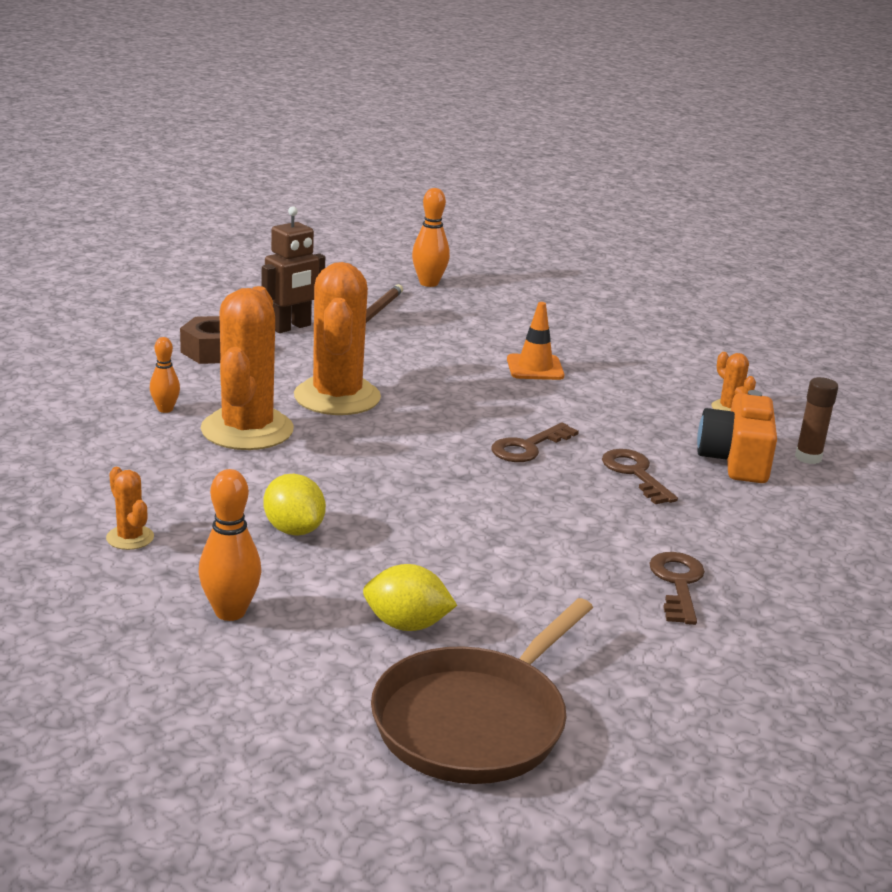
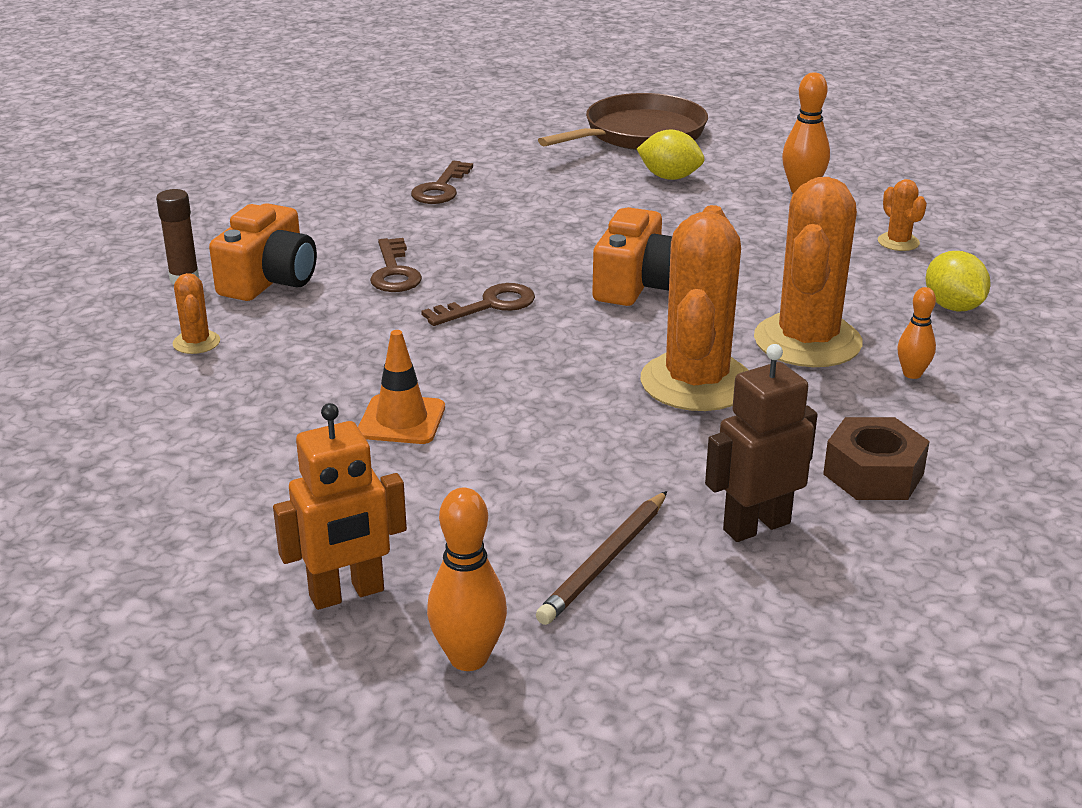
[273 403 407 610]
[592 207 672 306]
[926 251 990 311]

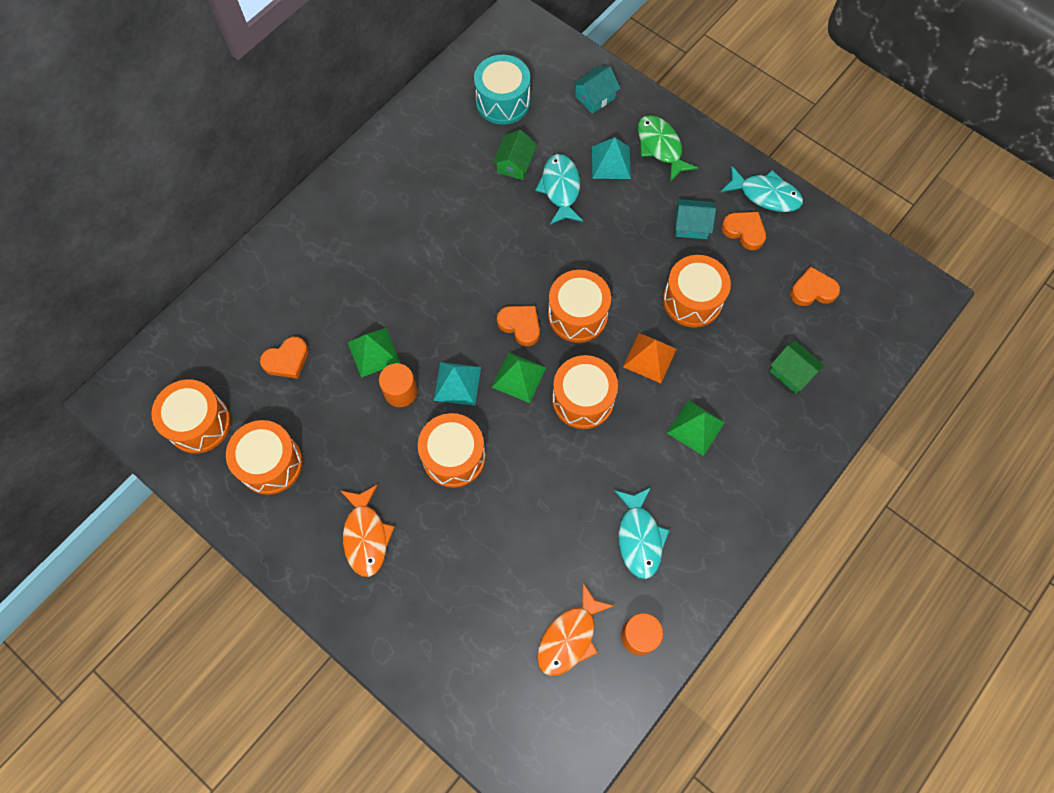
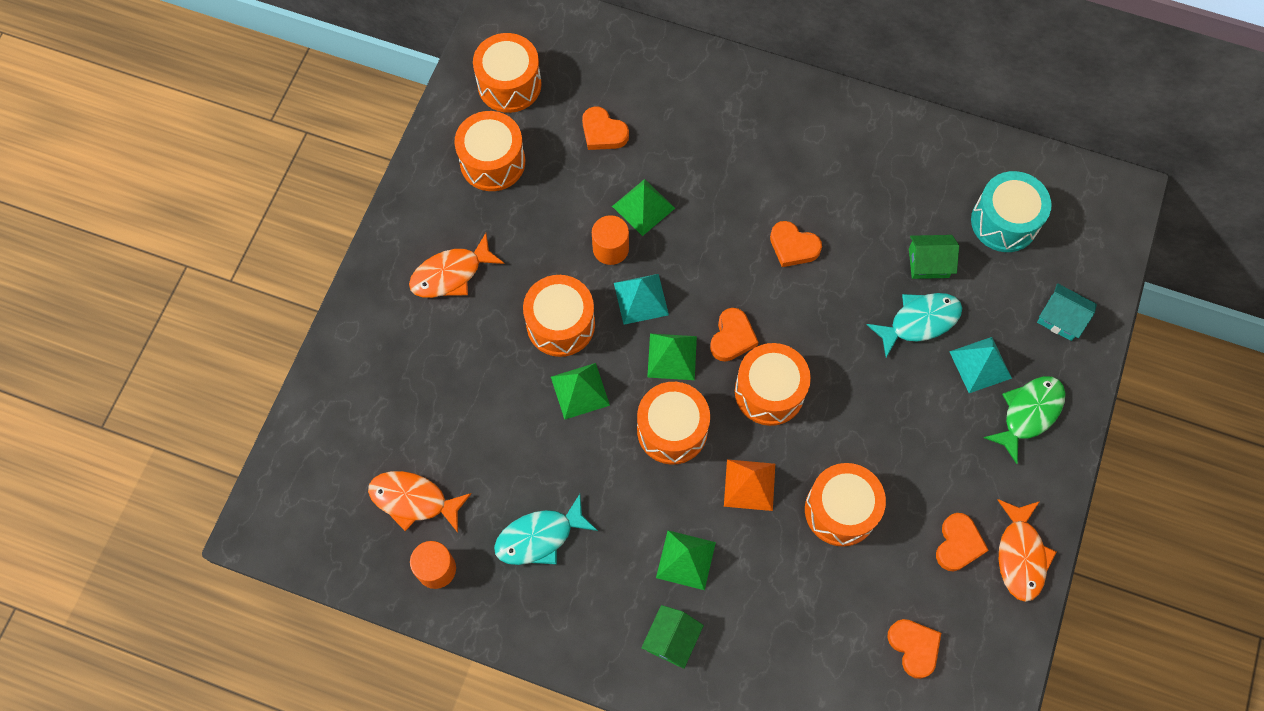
[675 199 716 239] (first image)
[551 363 610 420]
[770 221 822 267]
[641 605 704 669]
[998 499 1057 602]

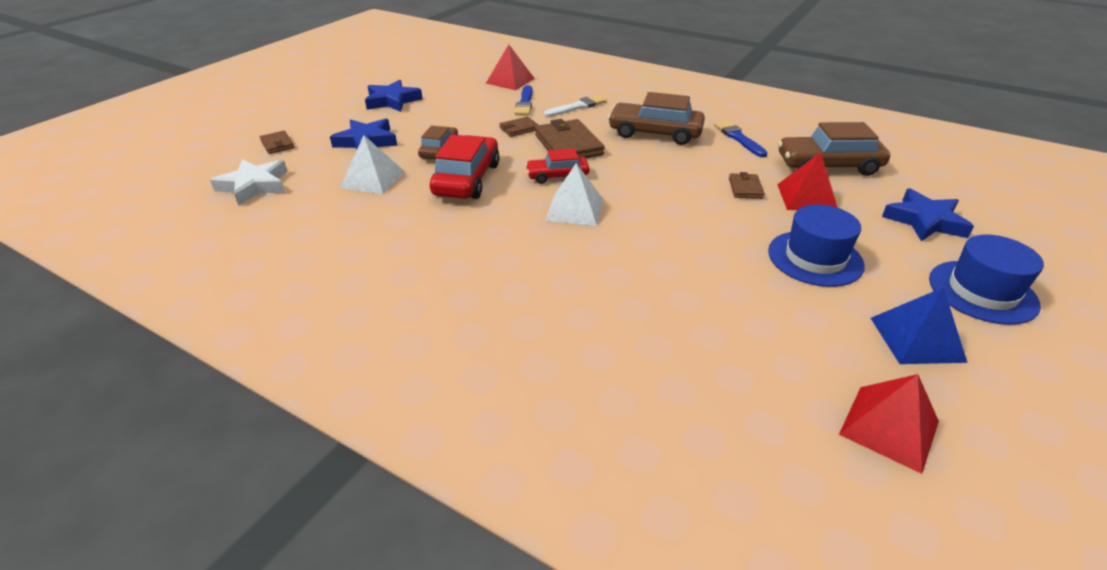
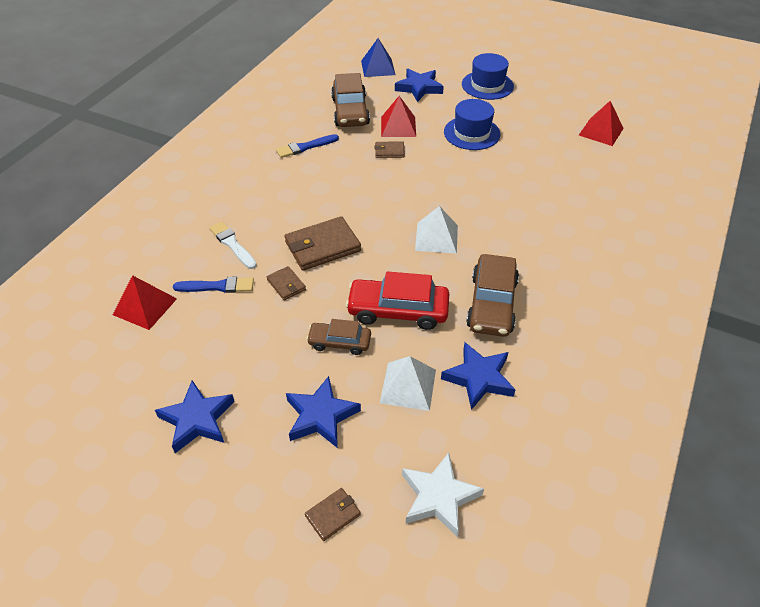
[525 149 590 184] (first image)
[441 342 516 410]
[466 254 519 337]
[361 38 396 77]

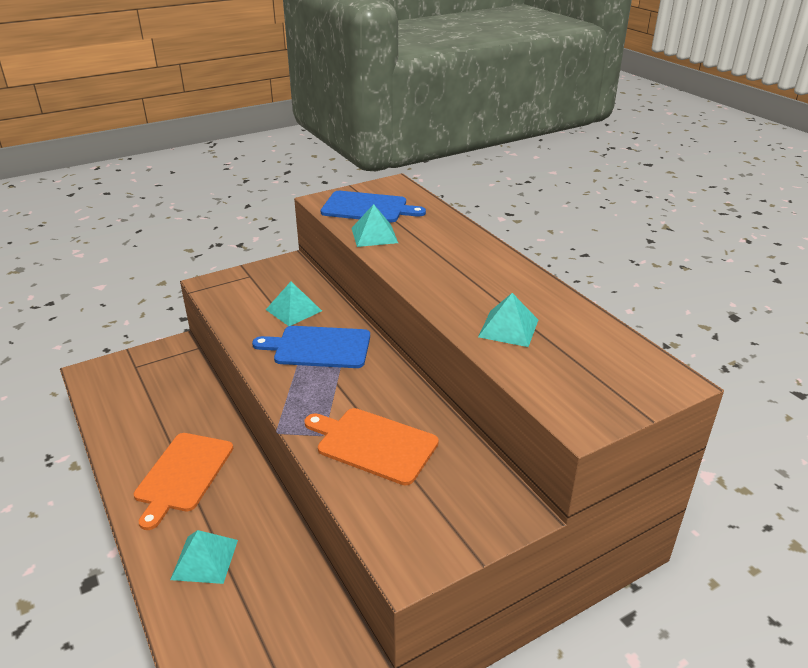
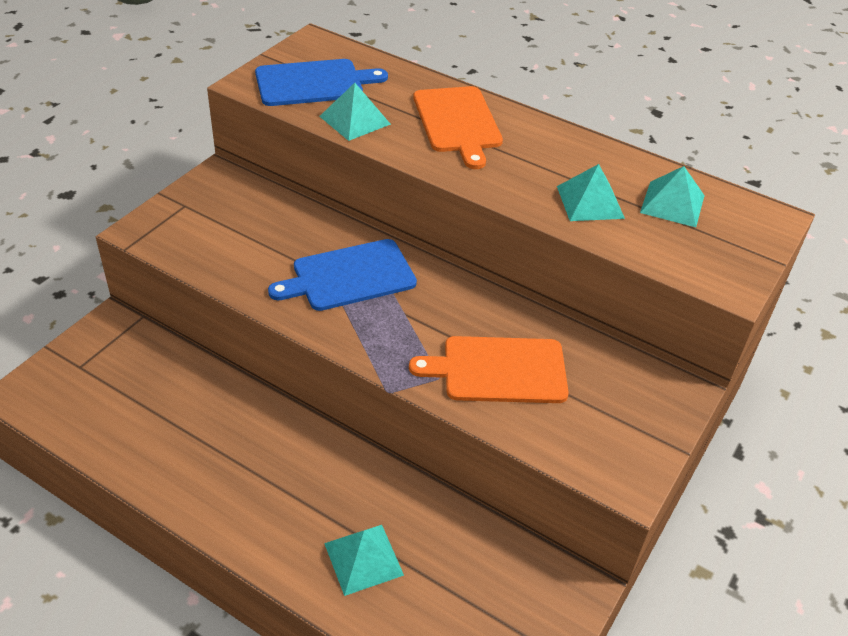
[413 86 503 169]
[640 166 705 227]

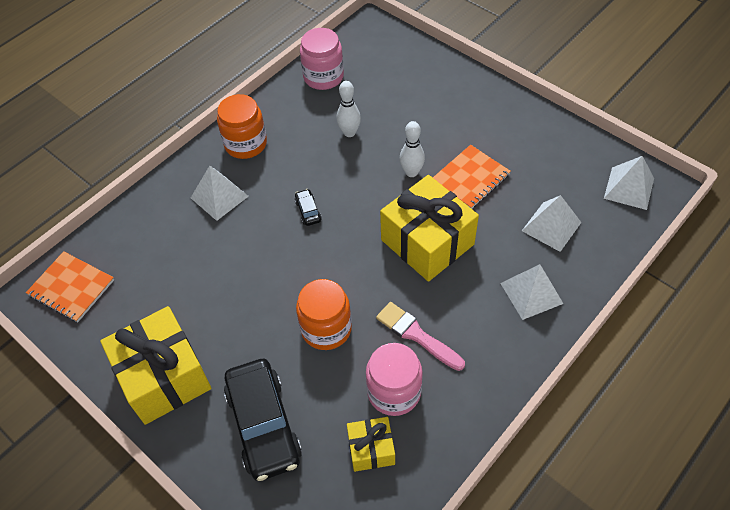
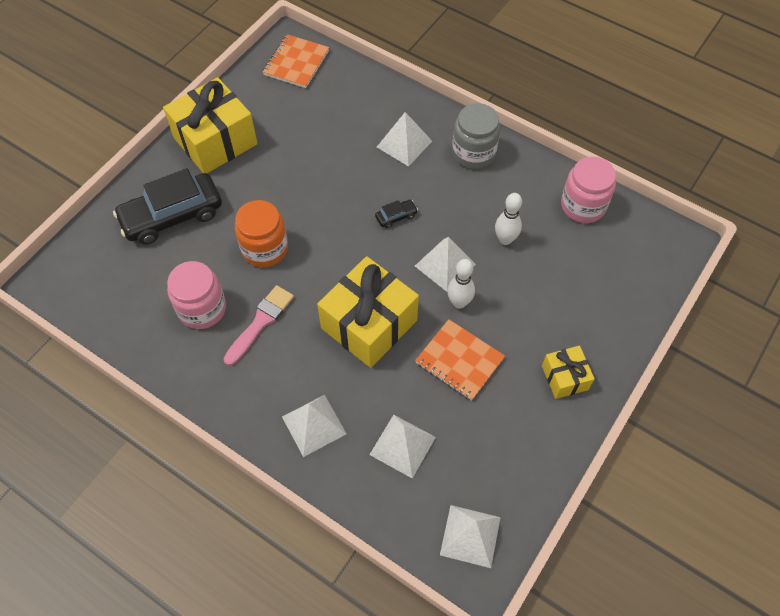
[415 237 476 292]
[542 346 595 399]
[452 103 500 169]

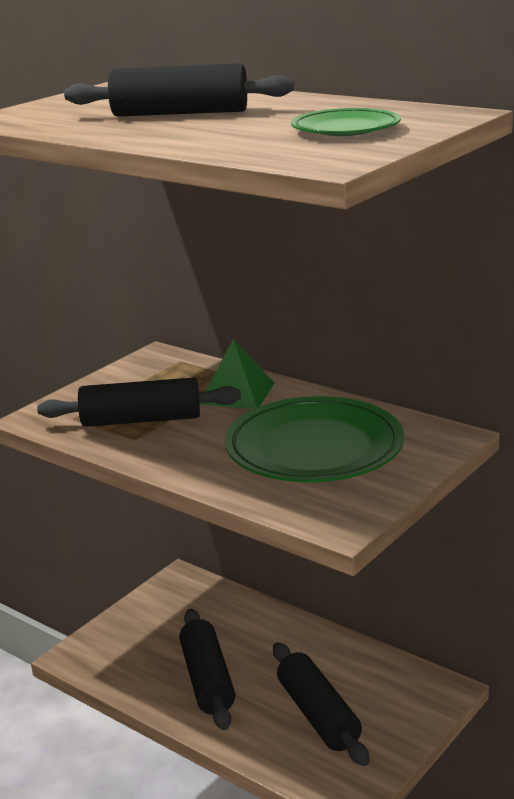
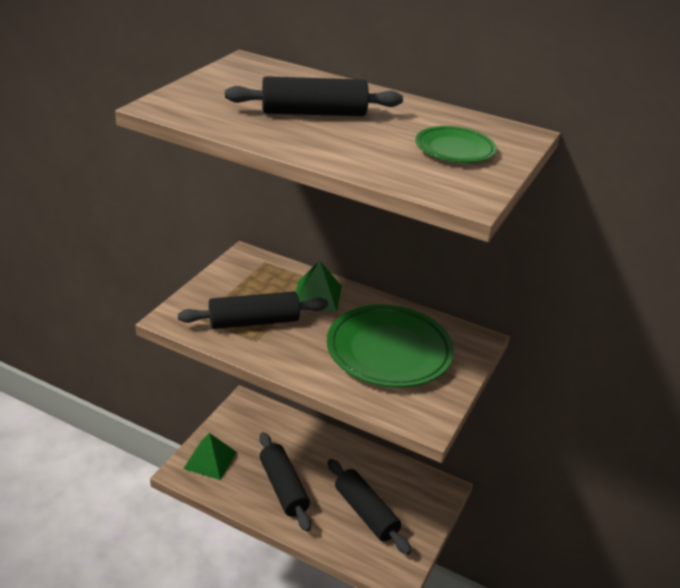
[183 433 236 480]

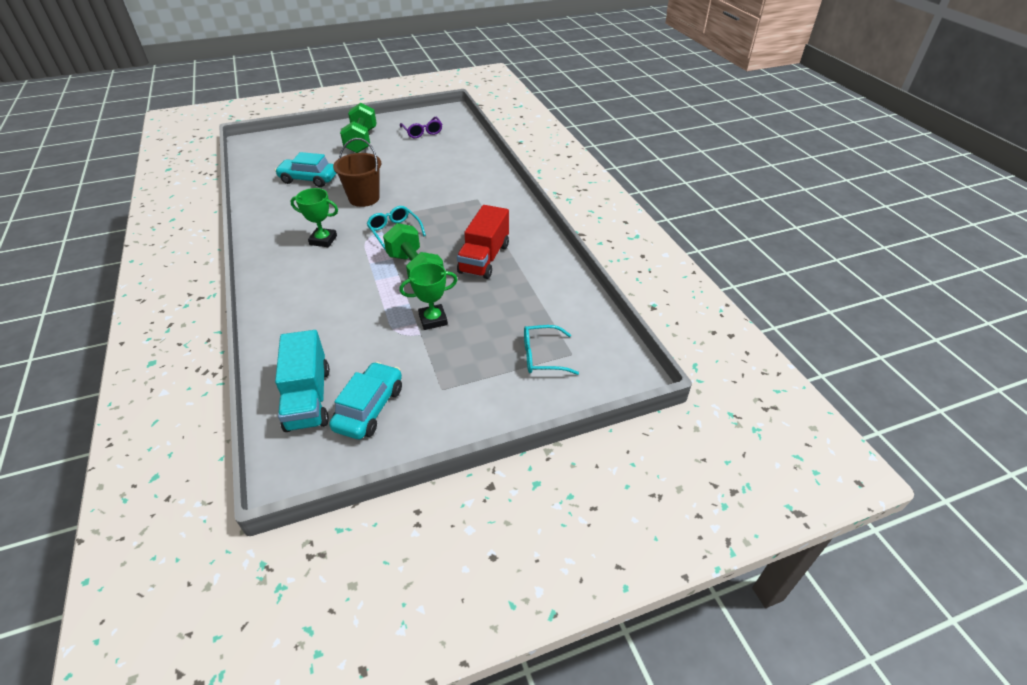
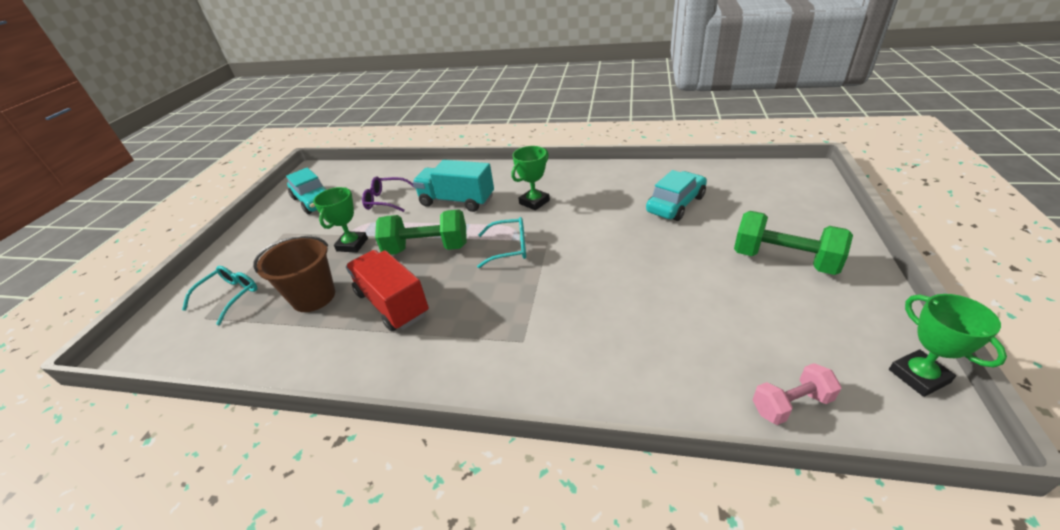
[753 363 841 425]
[889 294 1007 397]
[413 160 494 212]
[253 235 335 312]
[362 176 416 212]

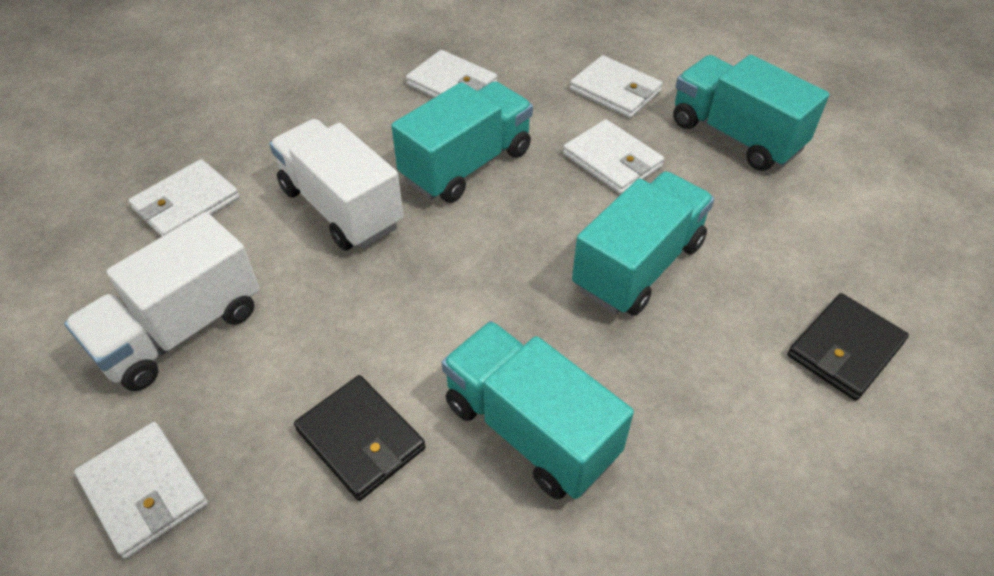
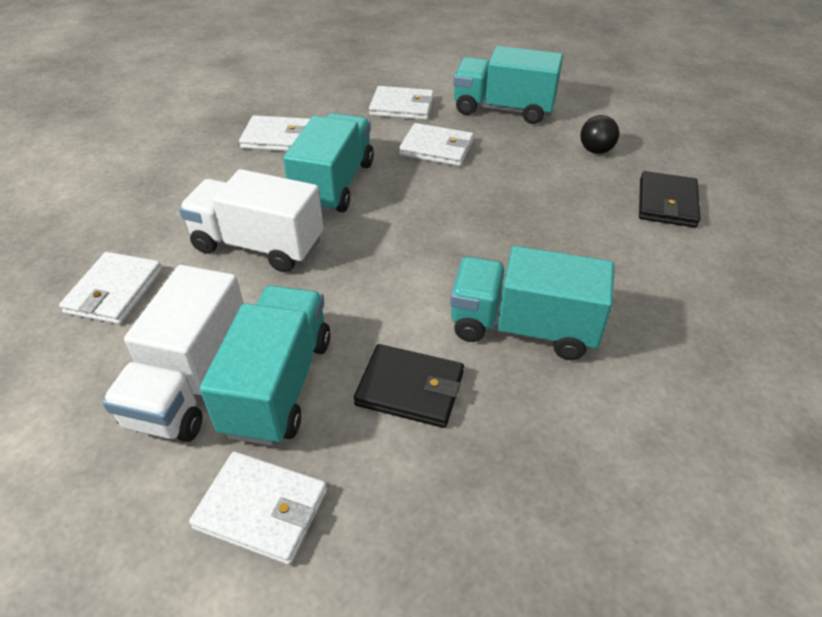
[580 115 619 154]
[200 285 331 446]

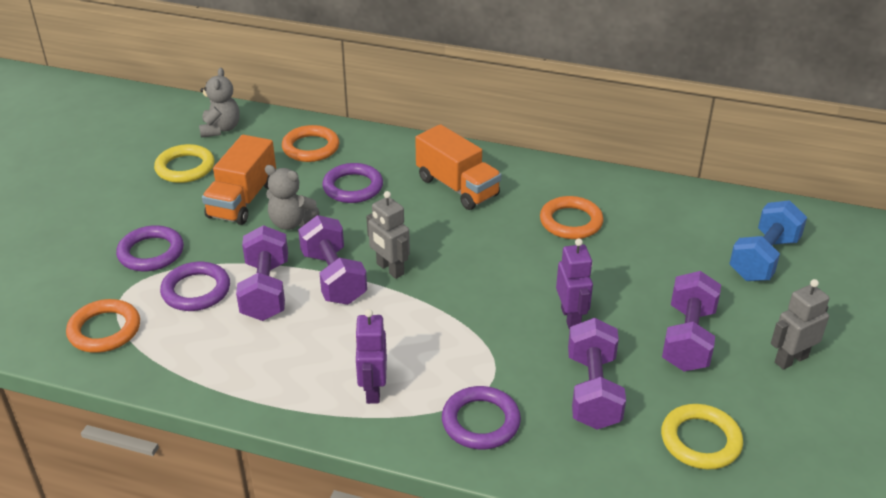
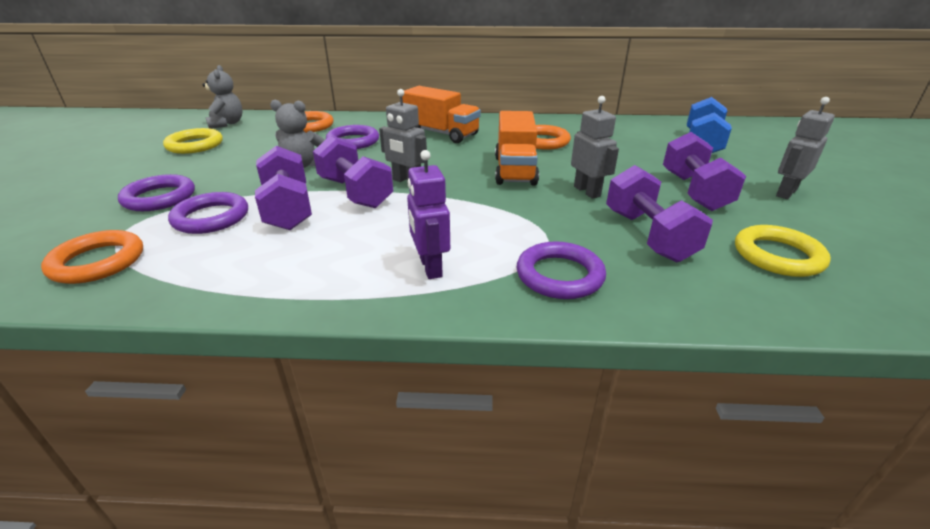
[495 111 539 185]
[571 96 619 199]

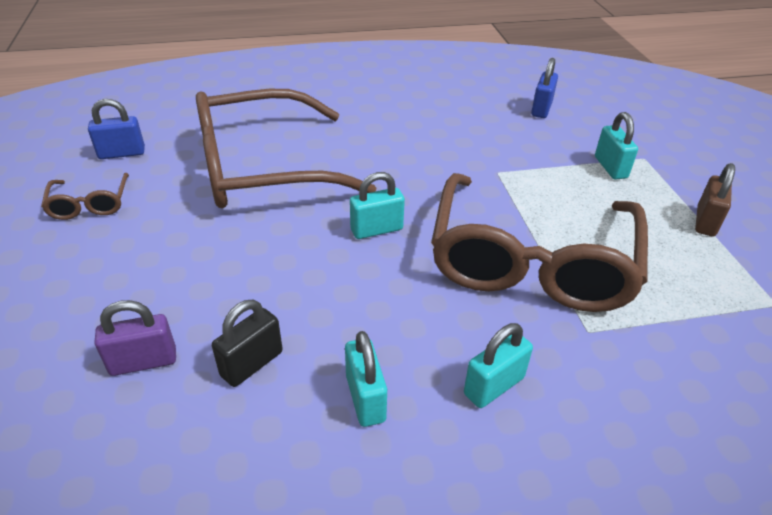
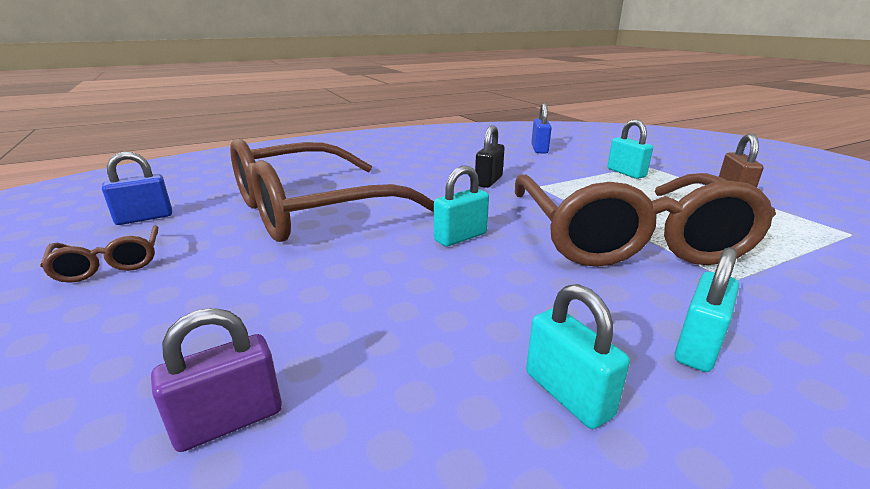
[475 125 504 188]

